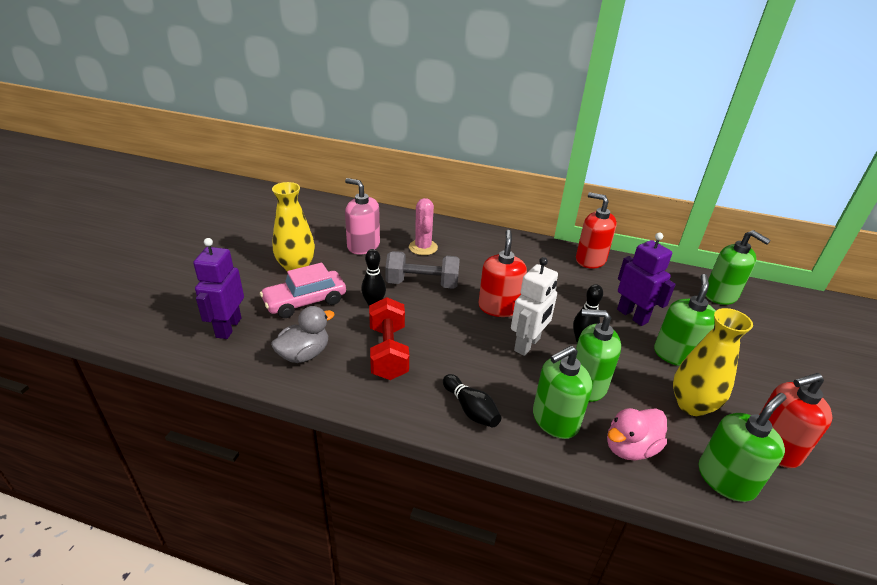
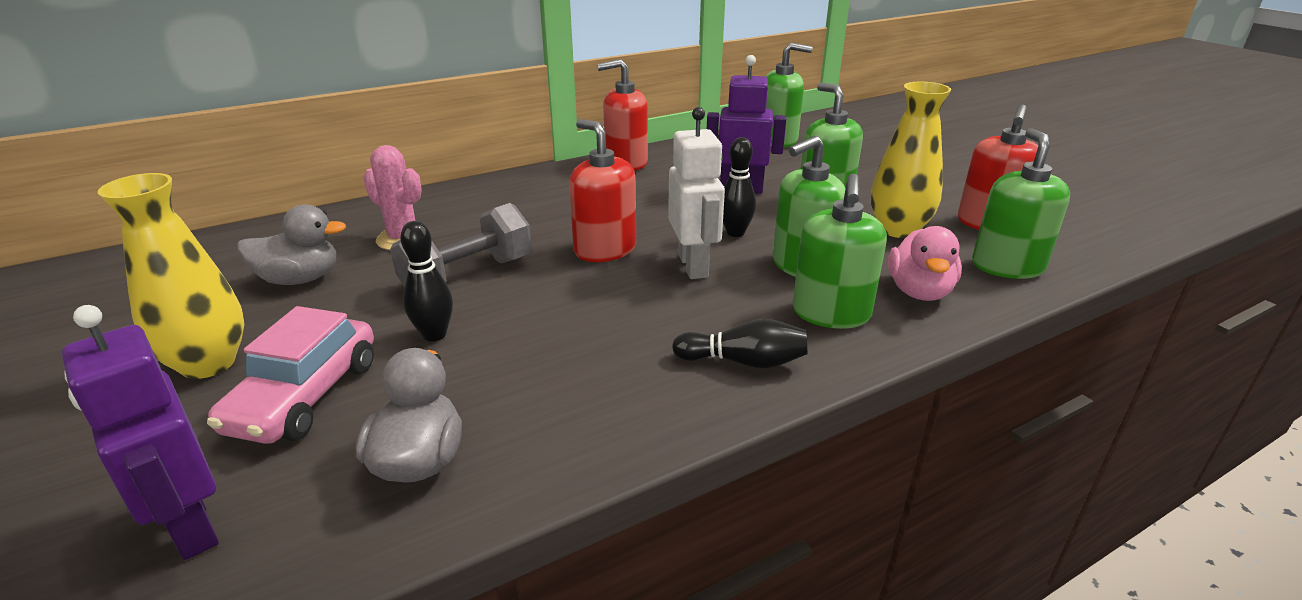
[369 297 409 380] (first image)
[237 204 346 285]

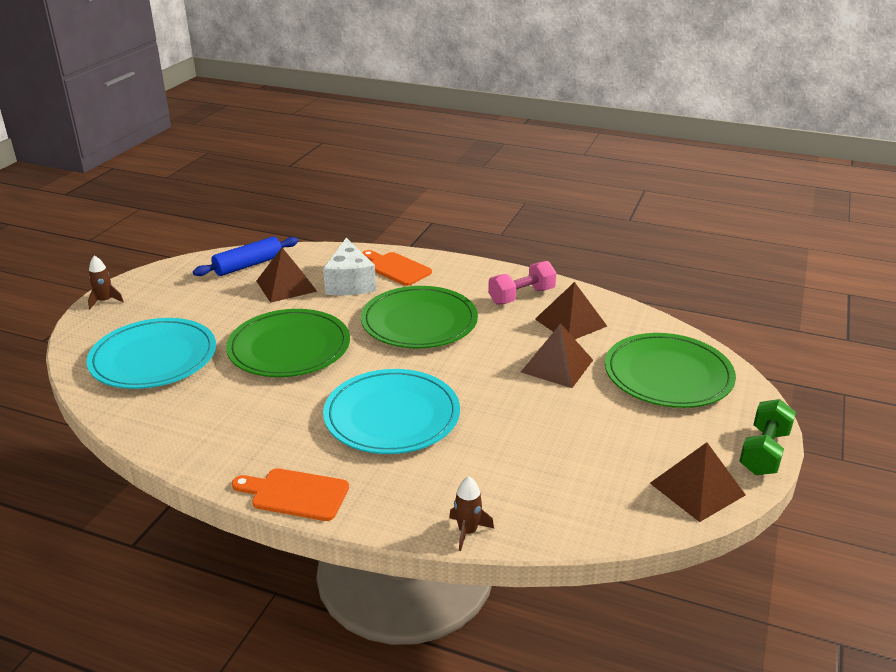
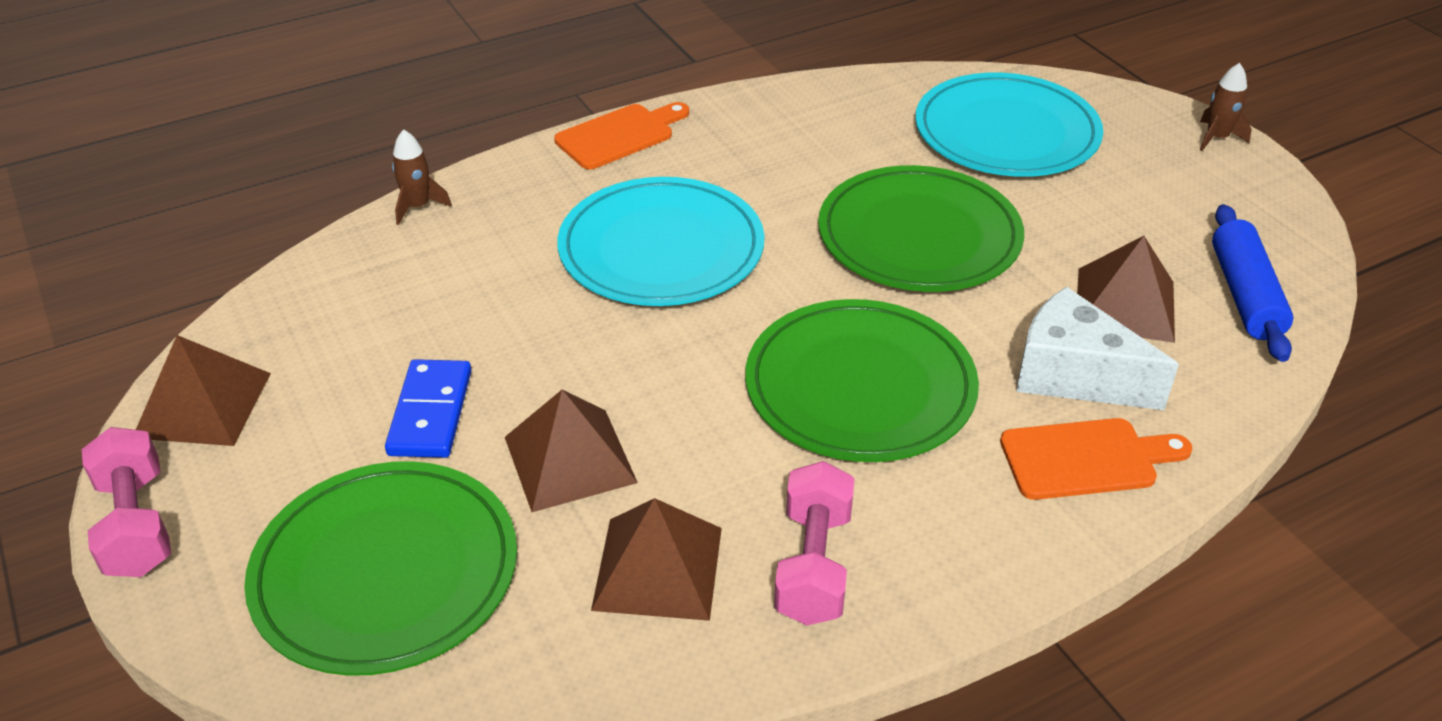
[385 359 471 458]
[82 427 171 577]

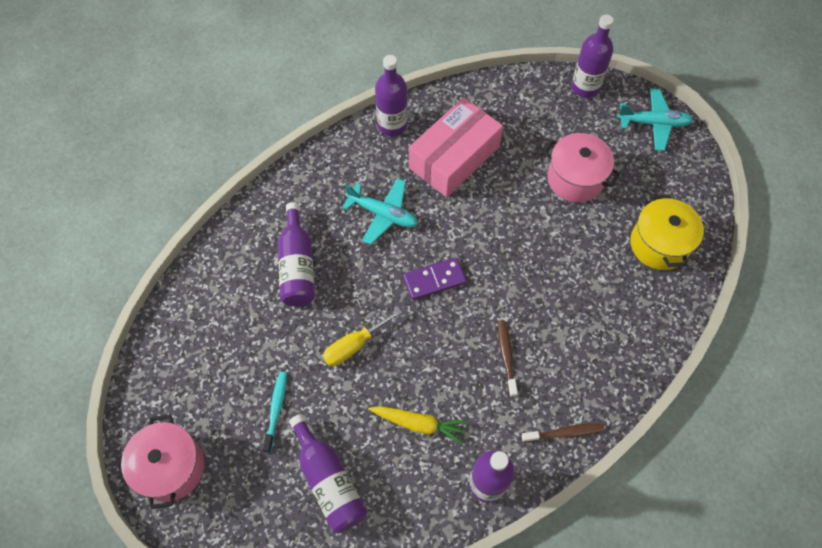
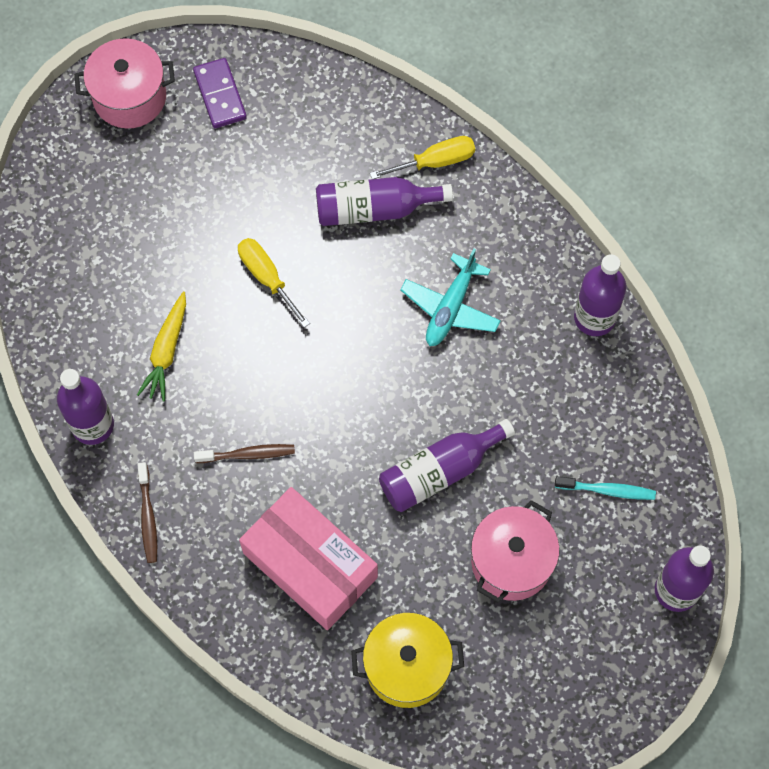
[617 88 693 151] (first image)
[370 136 475 179]
[555 476 656 500]
[379 419 515 512]
[193 58 247 128]
[239 487 378 630]

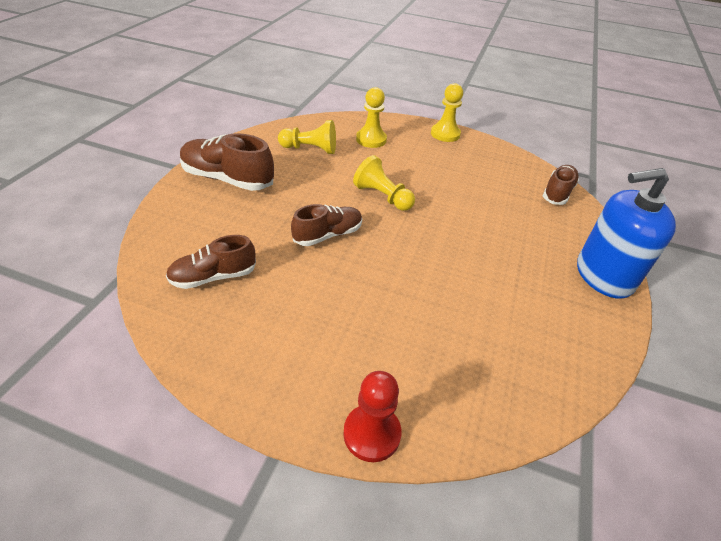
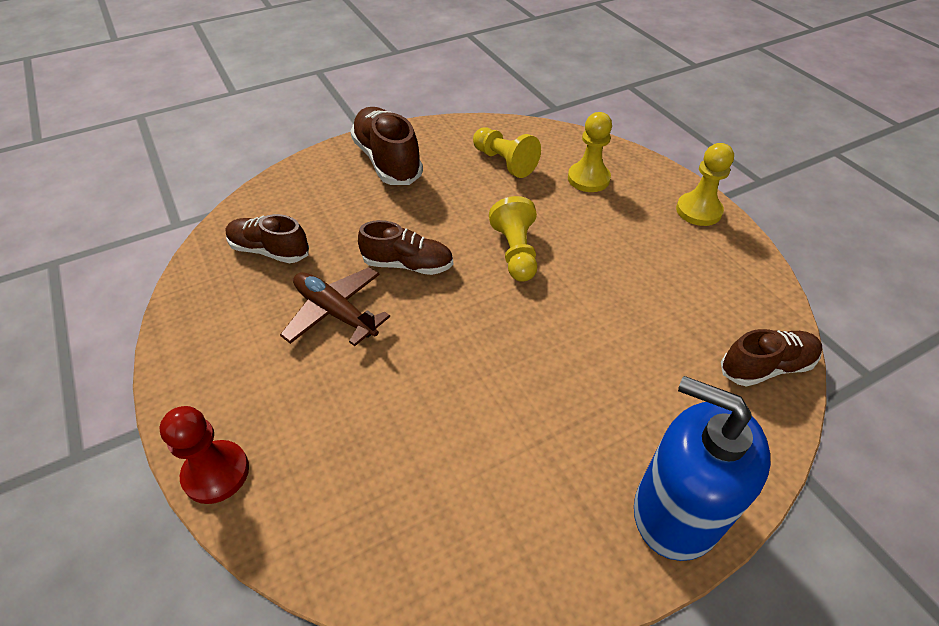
[280 267 390 346]

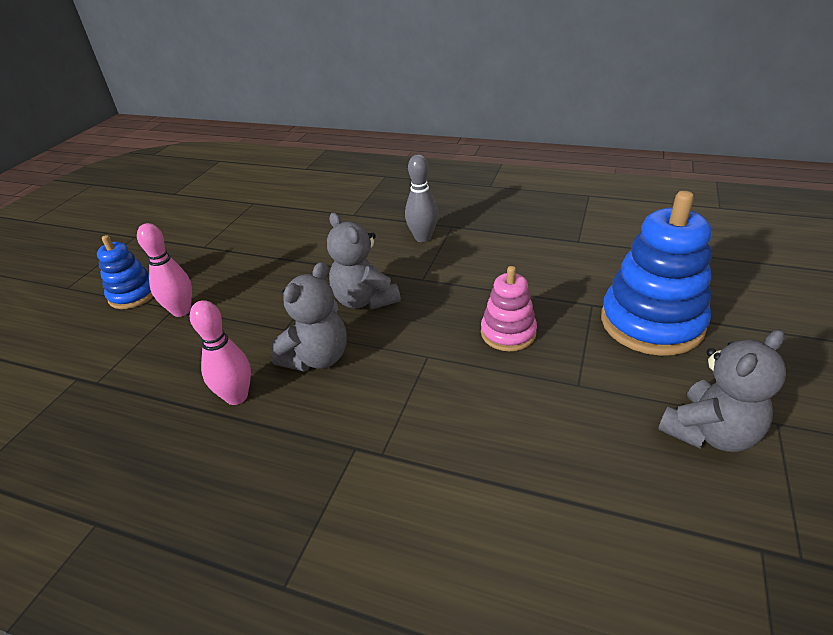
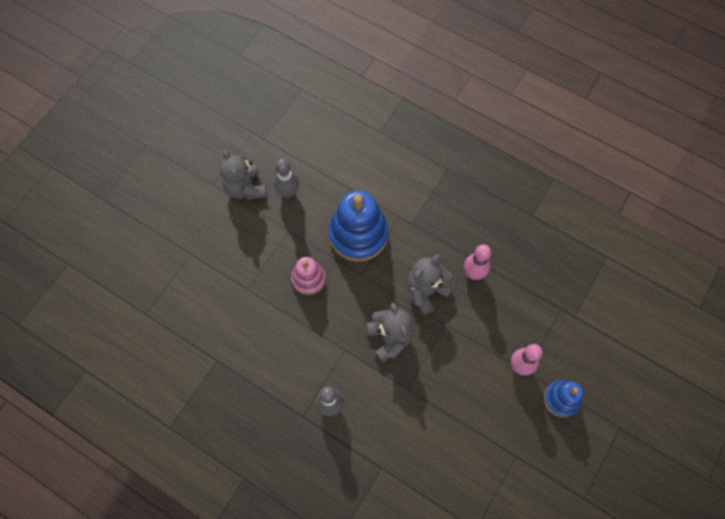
[274 158 299 198]
[329 190 388 262]
[220 149 267 200]

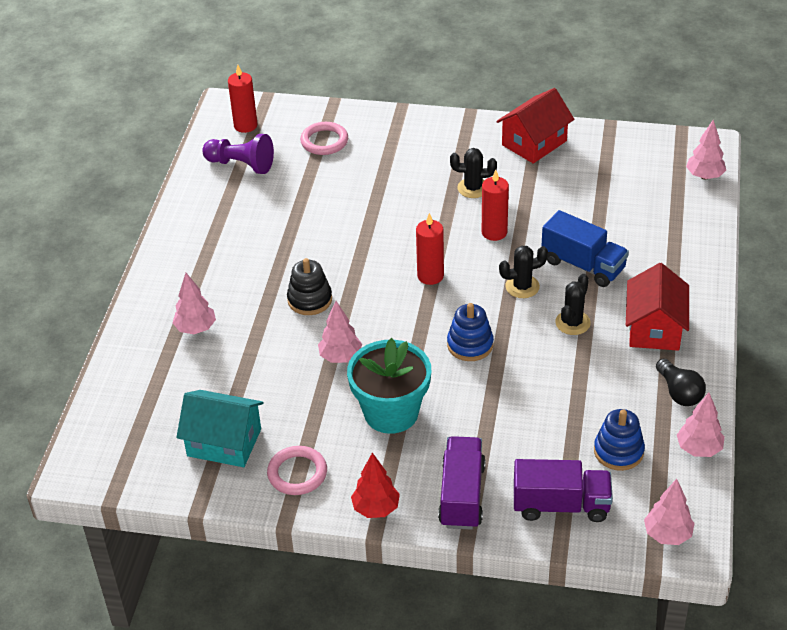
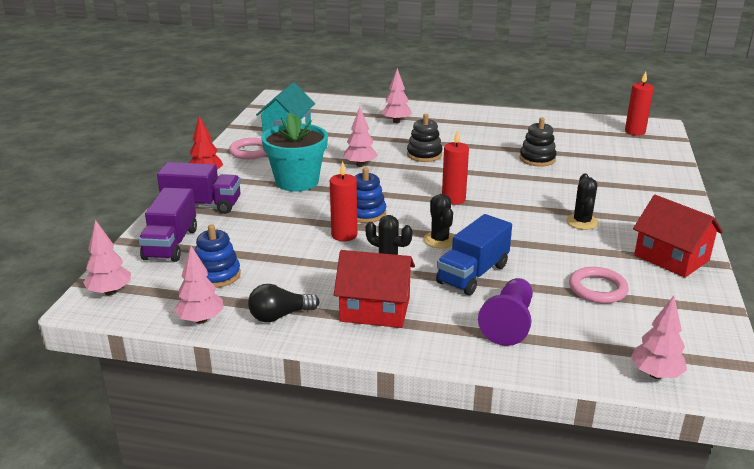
[520 118 557 166]
[478 278 533 346]
[569 267 629 304]
[330 161 357 241]

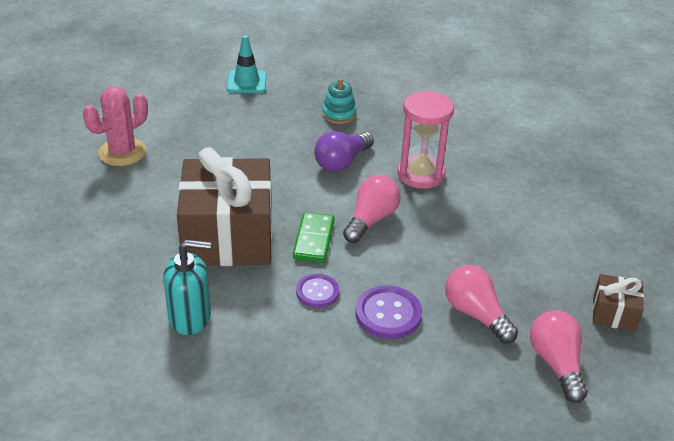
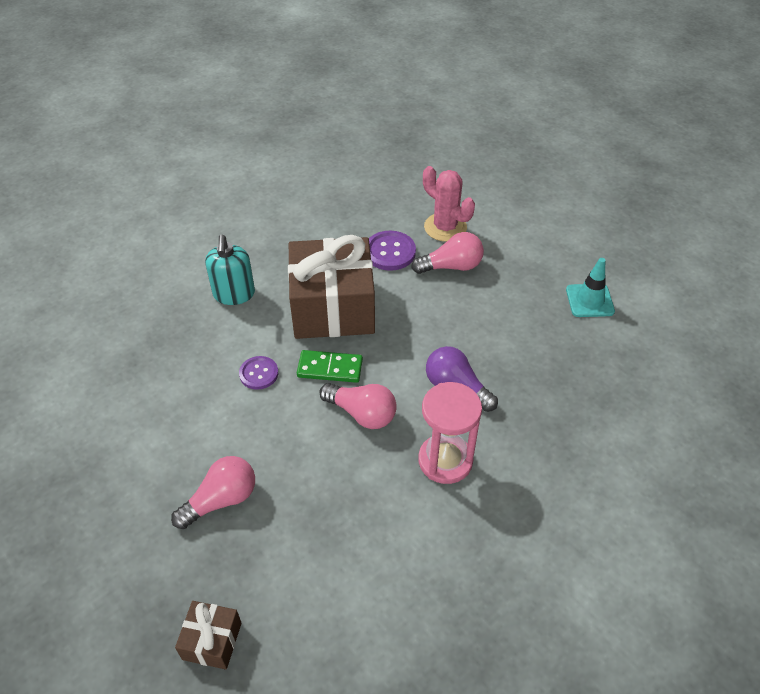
[322 78 357 124] (first image)
[369 231 416 271]
[411 232 484 274]

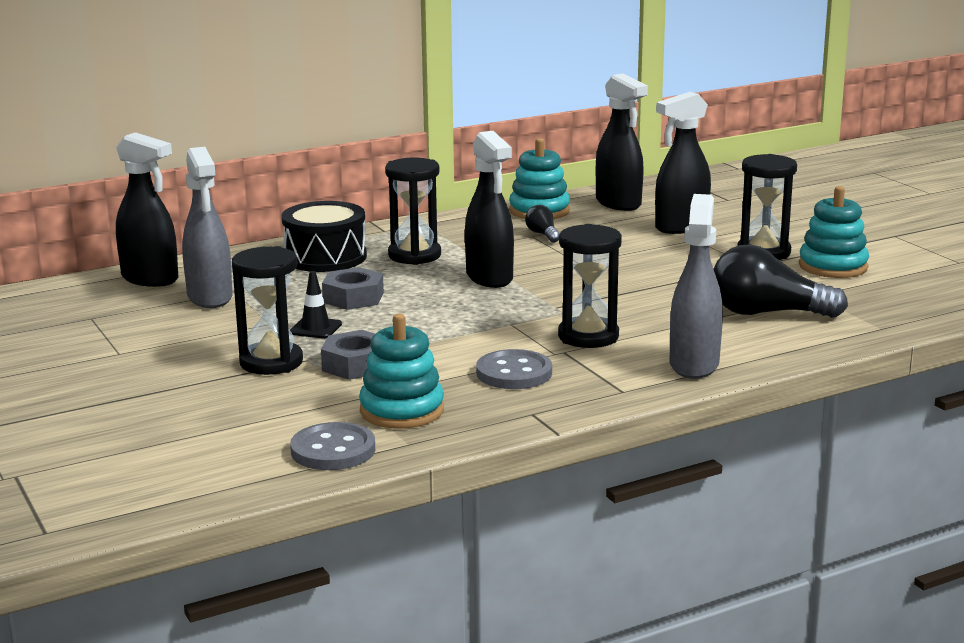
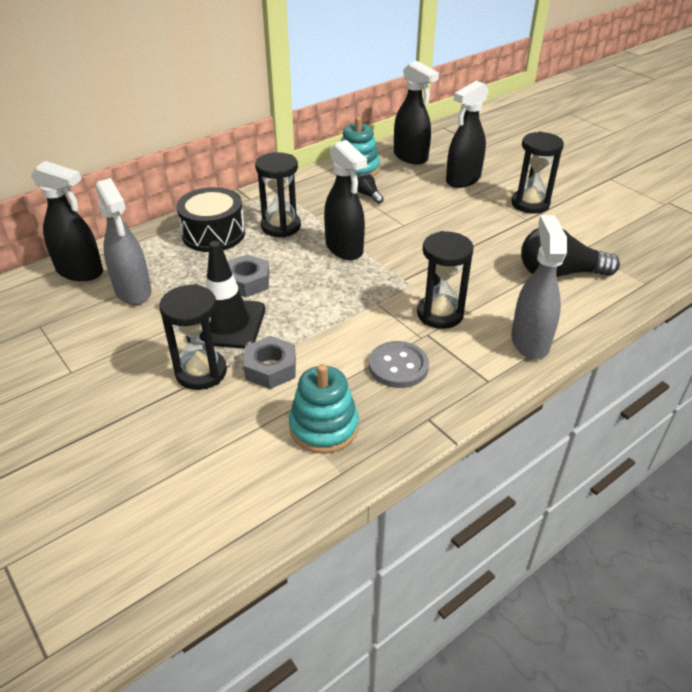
[290 422 375 470] (first image)
[799 186 869 278] (first image)
[186 241 265 349]

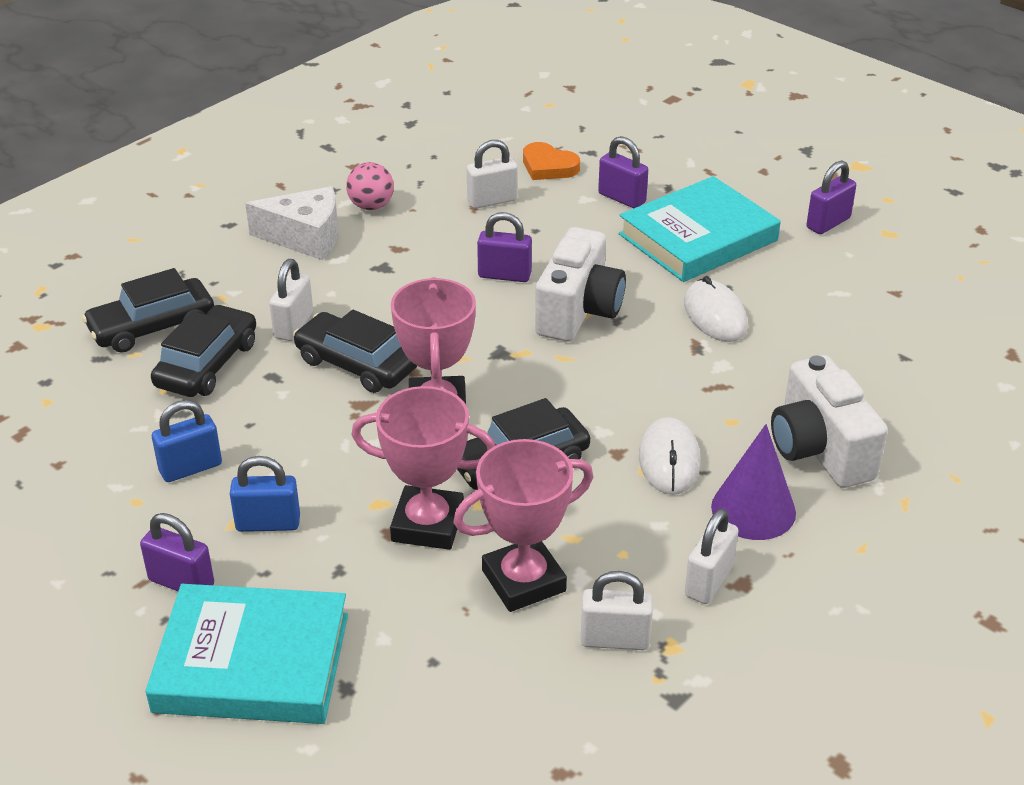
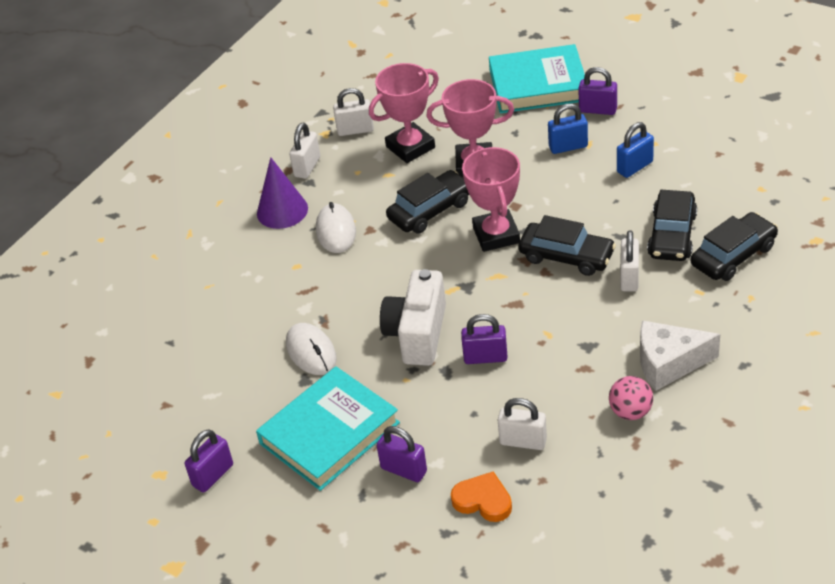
[771 355 888 488] (first image)
[498 398 547 450]

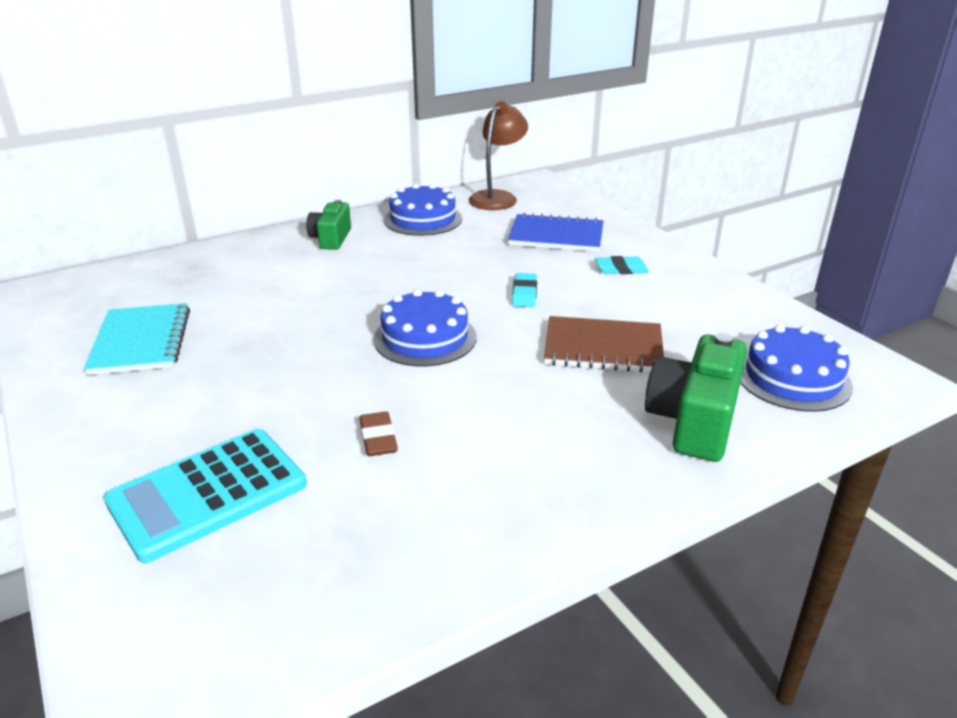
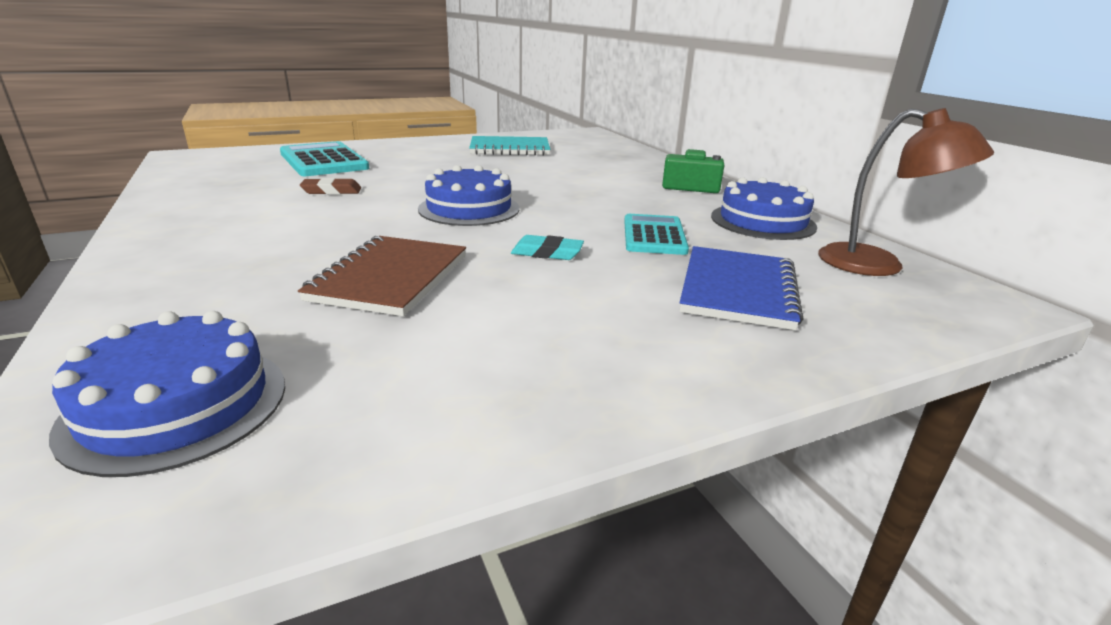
[595 256 649 274] (first image)
[645 333 747 462] (first image)
[624 214 689 255]

